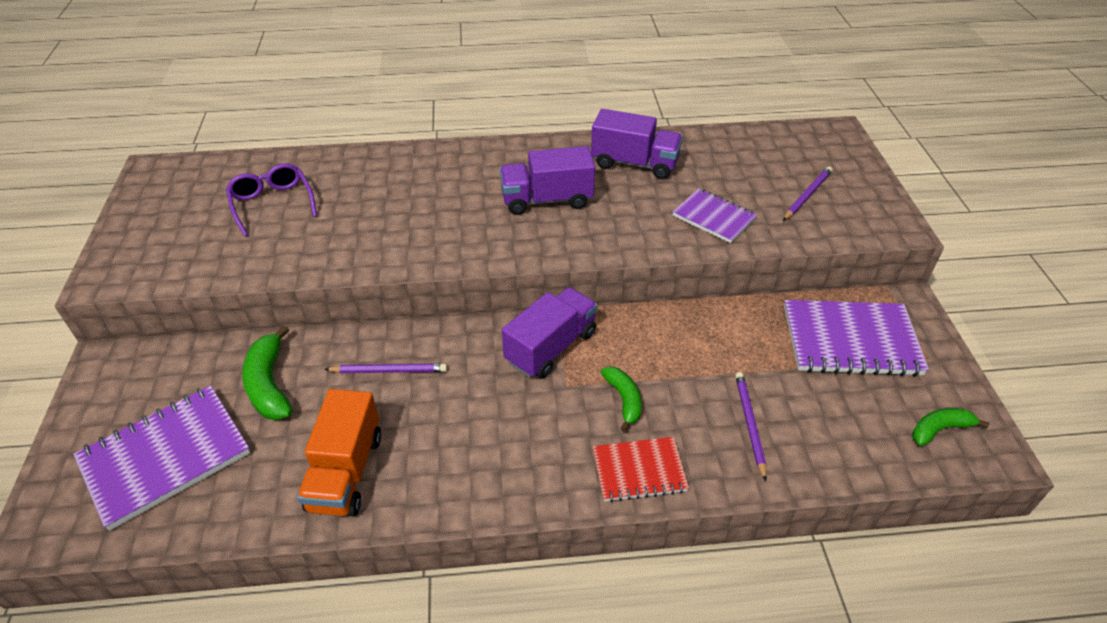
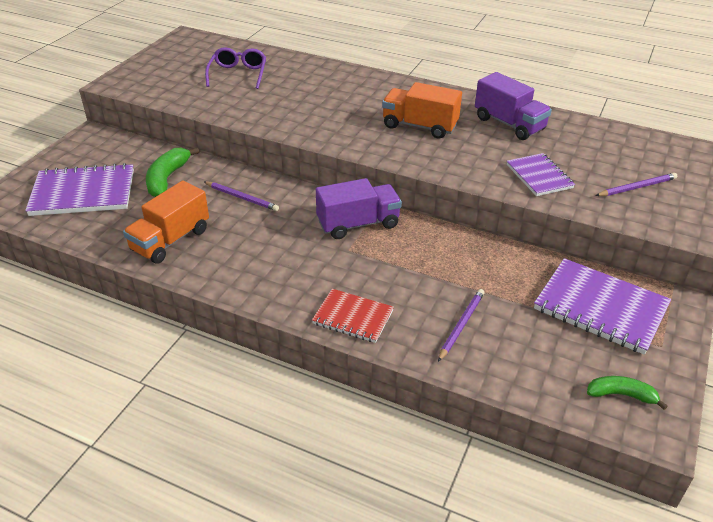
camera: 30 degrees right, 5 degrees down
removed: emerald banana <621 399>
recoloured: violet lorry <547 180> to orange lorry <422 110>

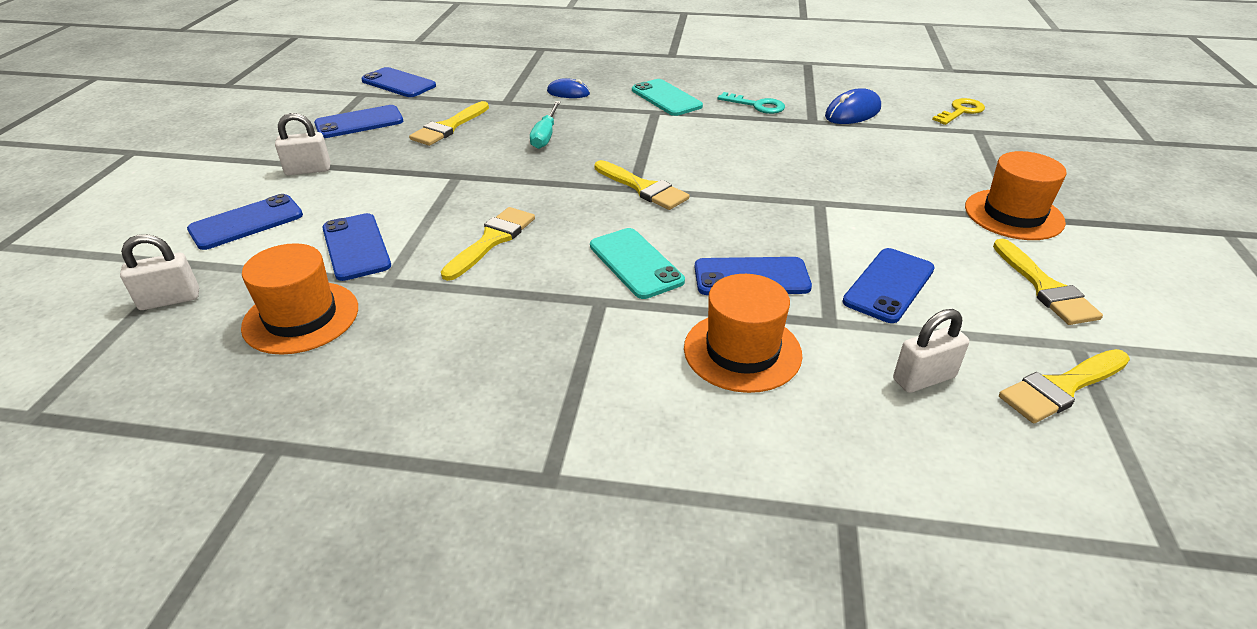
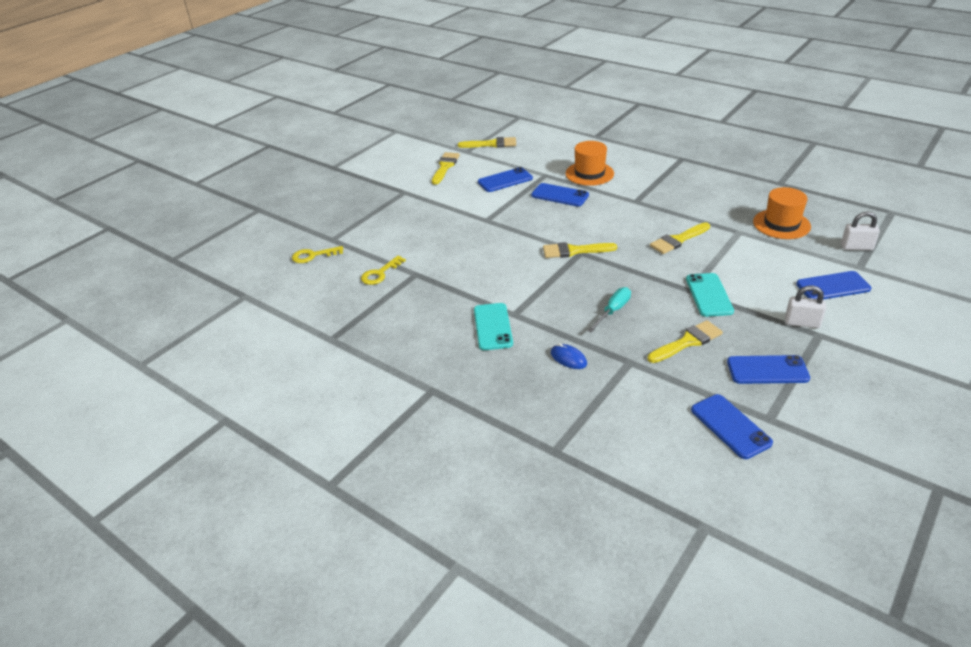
camera: 150 degrees left, 0 degrees up
removed: royal blue phone <356 247>; aqua latchkey <751 103>; white small lock <931 351>; orange tall hat <1016 195>
moved: aqua phone <637 263> to <710 295>
replaced: royal blue PC mouse <853 106> to yellow latchkey <383 270>
turned: yellow paint brush <642 185> = <580 250> 75 degrees counterclockwise

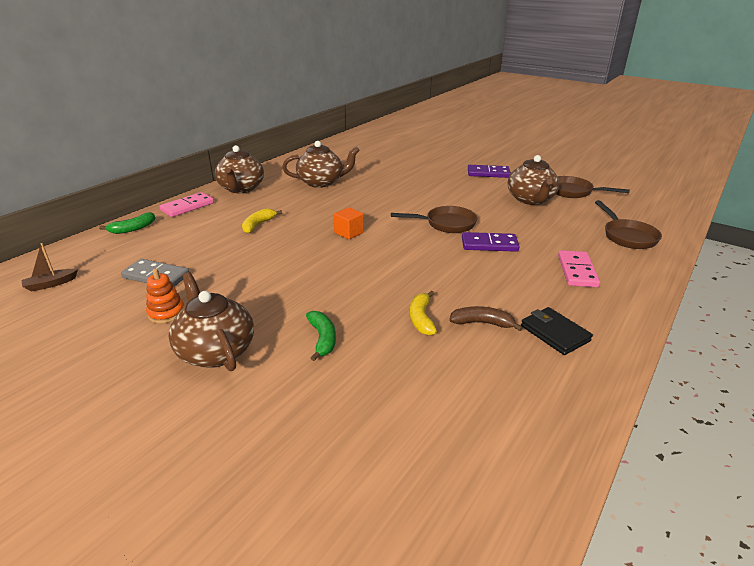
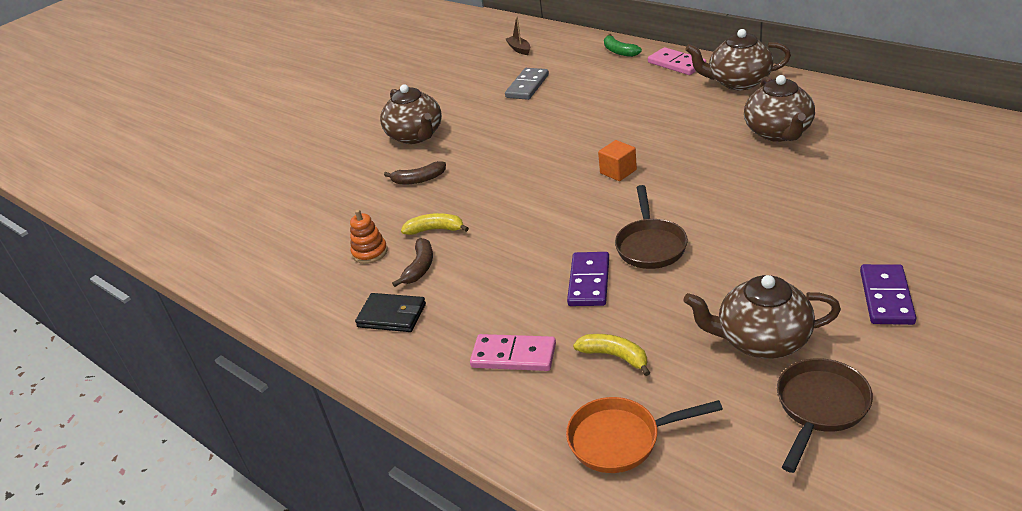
camera: 100 degrees right, 5 degrees up
moved: orange stacking rings <165 295> to <369 236>; yellow banana <262 221> to <611 355>
recoloured: emerald banana <321 336> to russet banana <415 172>; russet skillet <628 224> to orange skillet <644 435>
turned: russet china teapot <211 321> = <411 114> 90 degrees clockwise; black billfold <557 331> = <390 312> 45 degrees clockwise

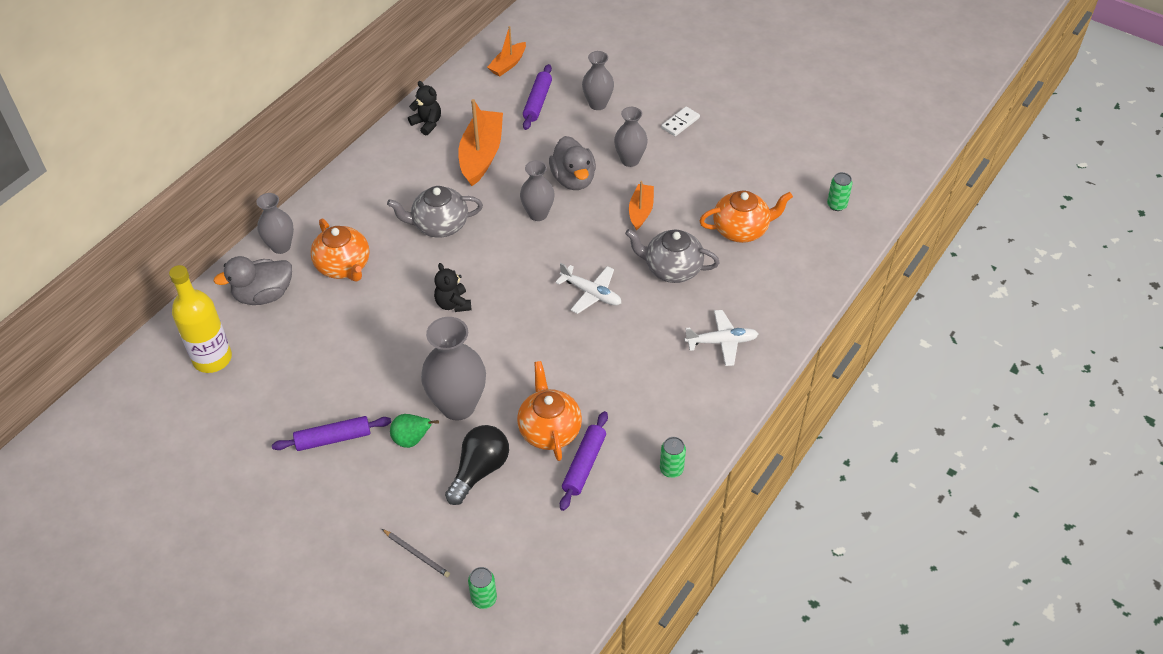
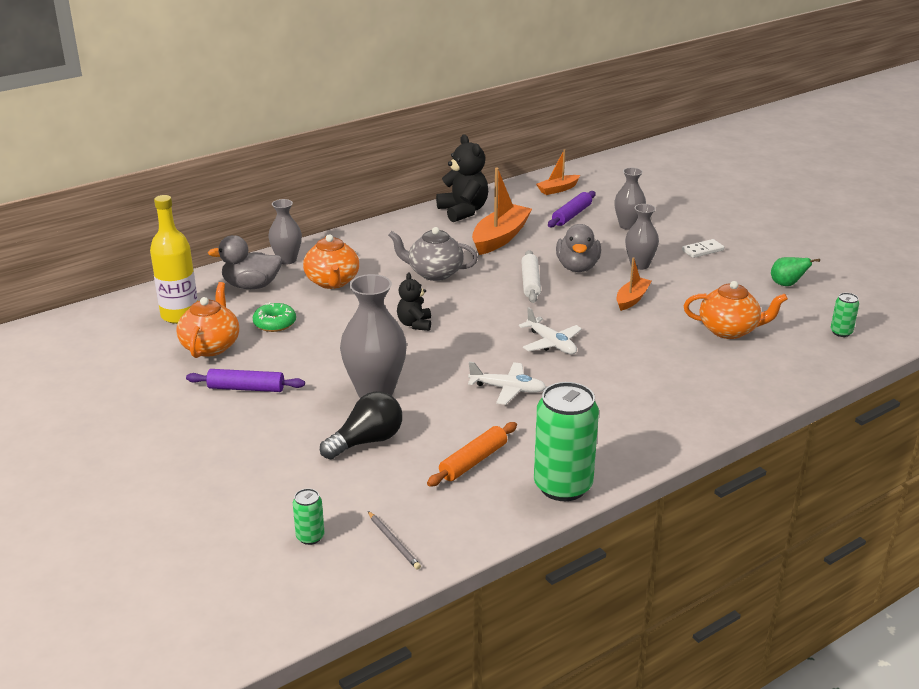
camera: 20 degrees right, 20 degrees down
removed: grey china teapot <672 256>
added: emerald doughnut <274 317>
moved: grey pencil <416 553> to <394 540>; emerald pear fruit <414 431> to <795 271>; orange china teapot <549 411> to <208 320>; white toy plane <721 338> to <507 383>
replaced: grey tall vase <537 190> to white rolling pin <531 276>
recoloured: violet rolling pin <584 461> to orange rolling pin <472 454>
resized: black stuffed bear <424 108> = <462 178> x1.69; emerald soda can <673 457> = <566 441> x2.20

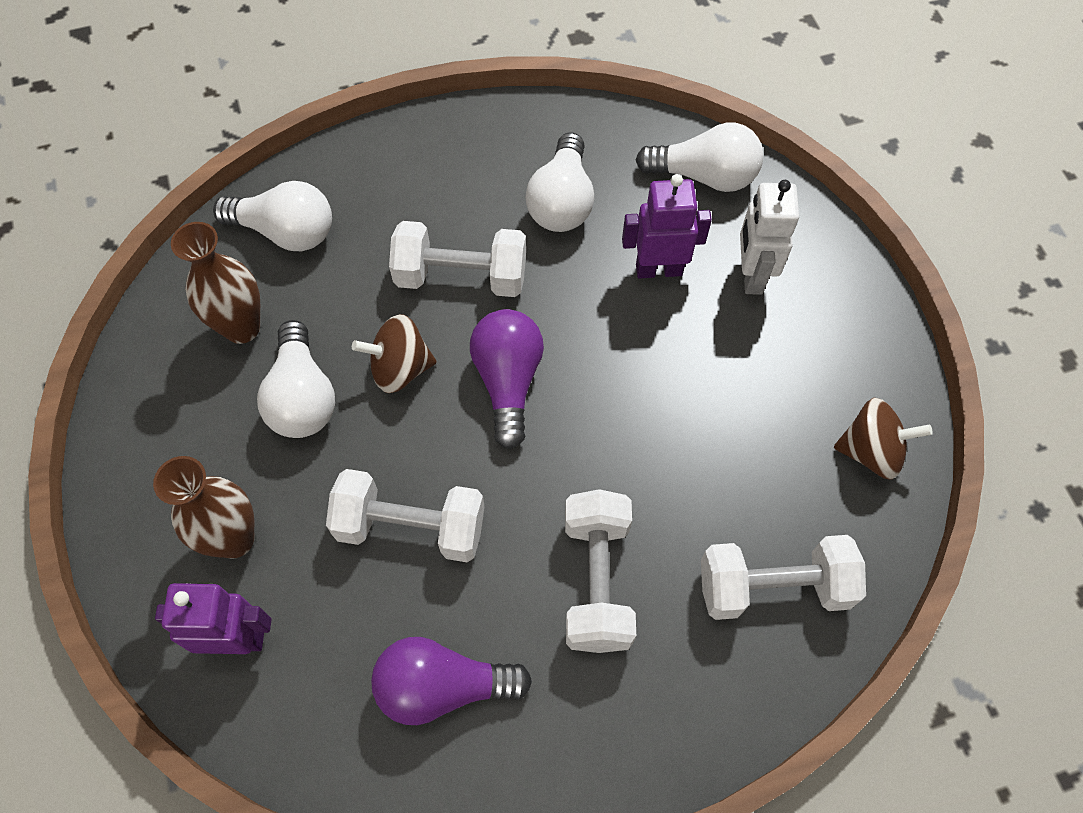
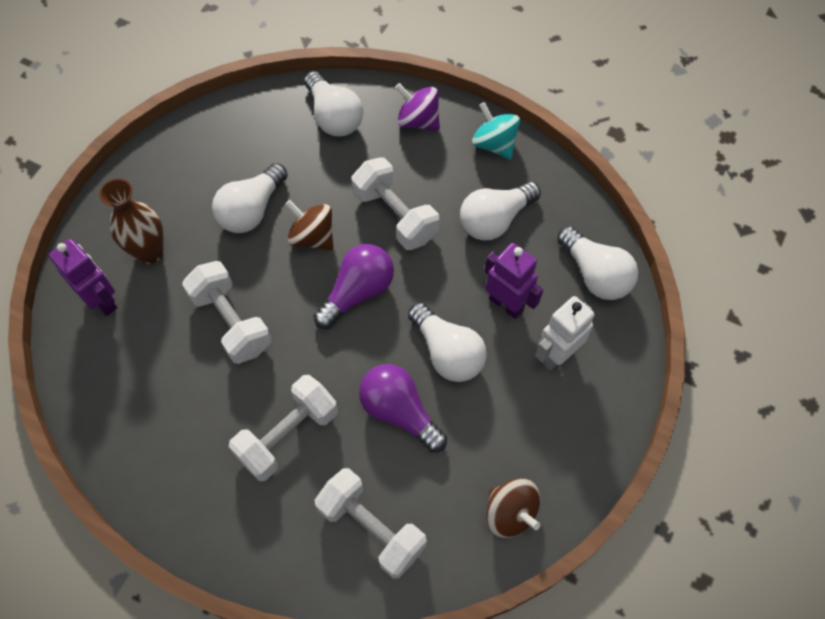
camera: 45 degrees right, 0 degrees up
removed: russet tall vase <215 283>
added: violet whirligig <417 107>; white lightbulb <447 342>; aqua whirligig <496 130>
moved: violet lightbulb <451 681> to <403 408>

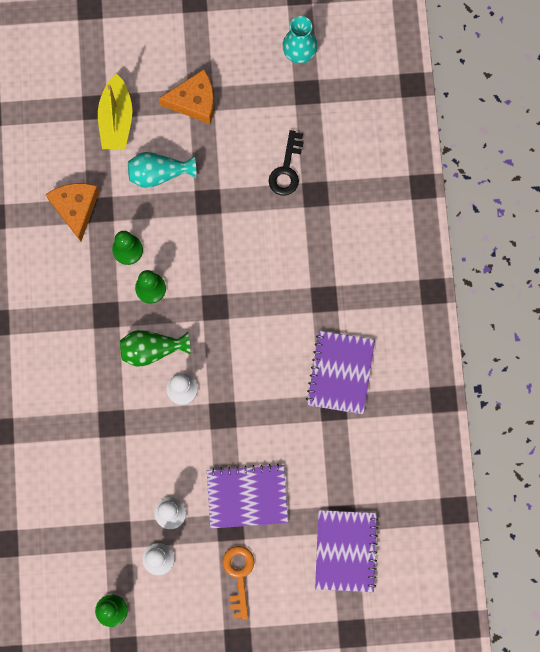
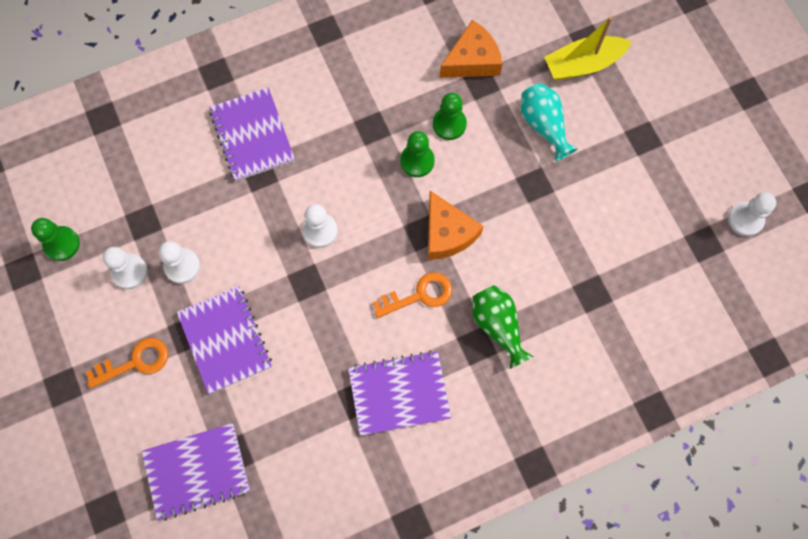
camera: 70 degrees right, 5 degrees down
removed: black latchkey <286 162>
added: violet exercise book <252 134>; orange latchkey <412 295>
moved: emerald tall vase <155 348> to <503 327>; orange cheese <186 96> to <456 225>
replaced: aqua tall vase <300 40> to white pawn <752 214>

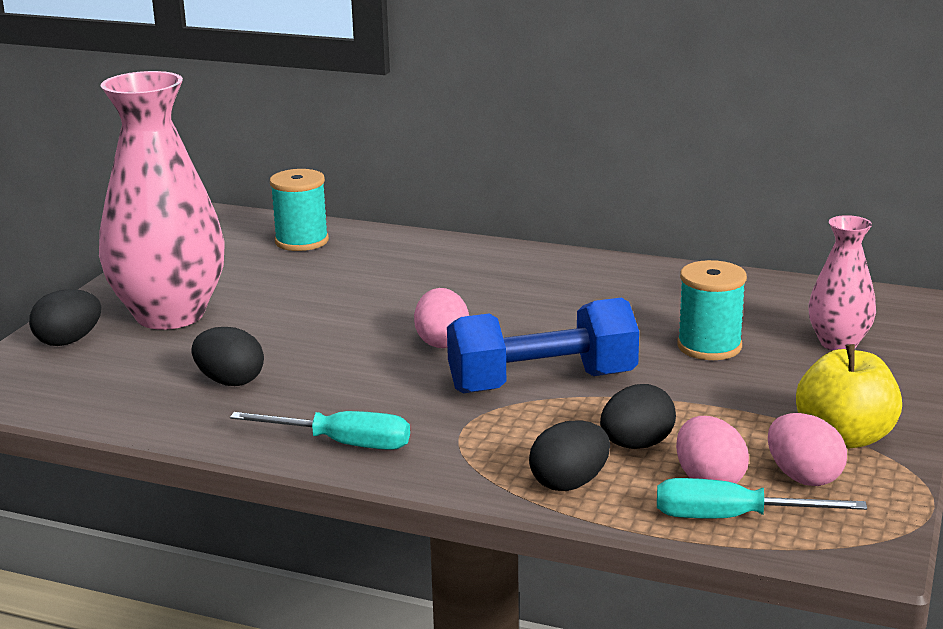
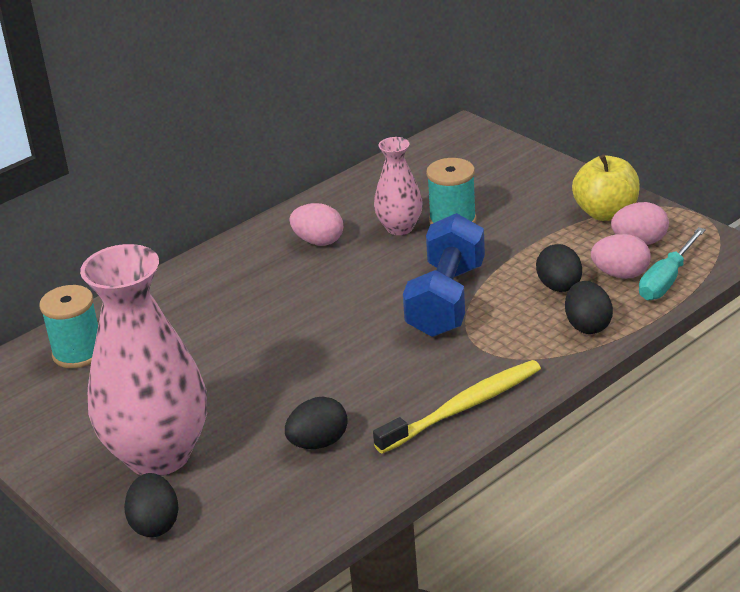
camera: 60 degrees left, 10 degrees up
moved: pink egg <441 318> to <316 224>; pink tall vase <842 282> to <398 186>
replaced: aqua screwdriver <320 430> to yellow dental brush <457 407>

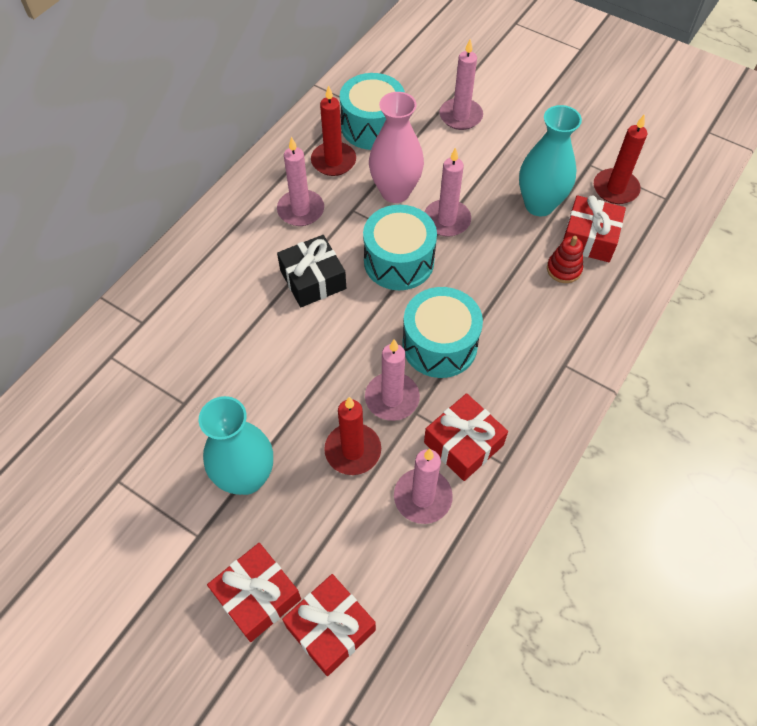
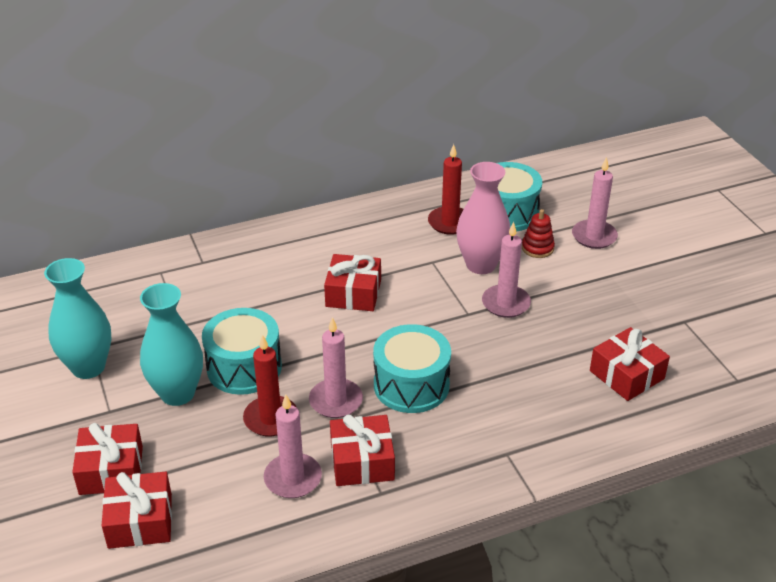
camera: 35 degrees right, 20 degrees down
removed: pink pillar candle <300 181>; red pillar candle <620 159>
moved: aqua snare drum <400 247> to <242 351>; aqua tall vase <550 160> to <78 318>; red stacking rings <565 259> to <538 233>
recoloured: black wrapped gift <311 271> to red wrapped gift <352 282>

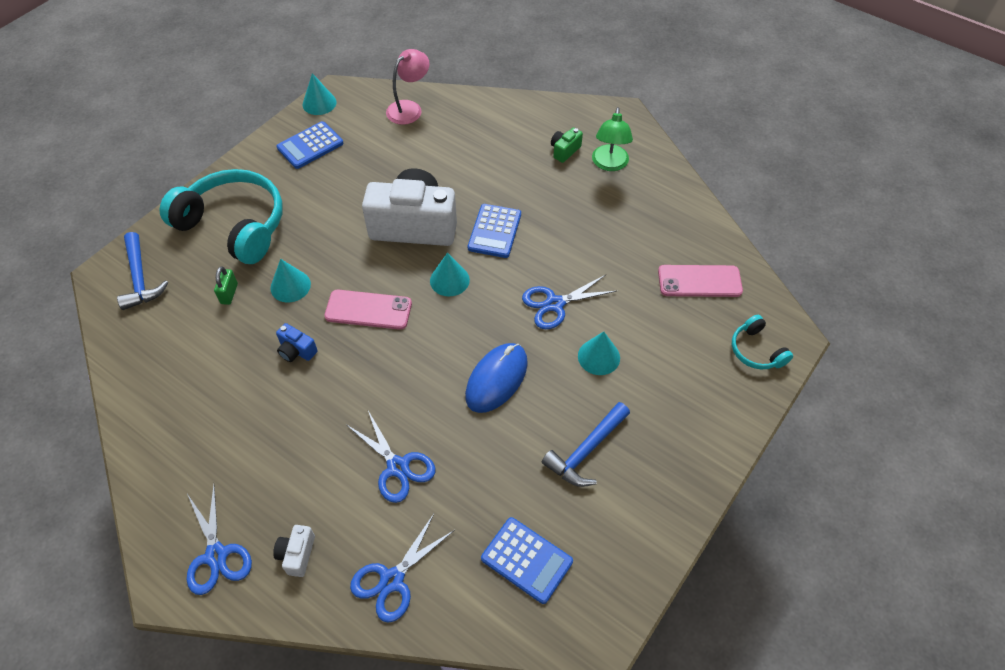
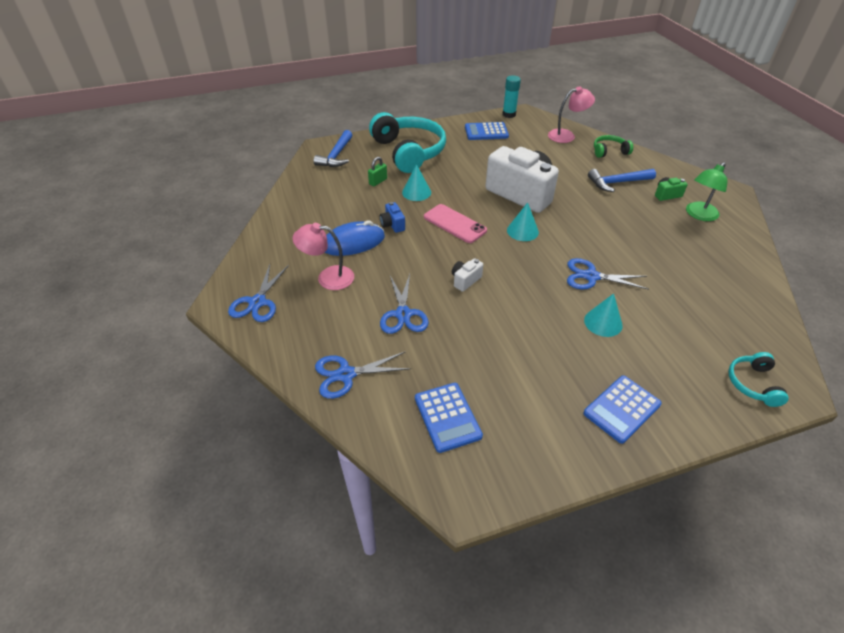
camera: 35 degrees right, 10 degrees down
removed: pink phone <700 281>
added: pink reading lamp <323 256>; emerald headphones <613 146>
moved: white camera <294 551> to <467 275>; royal blue PC mouse <496 378> to <355 238>; royal blue calculator <494 231> to <622 409>; royal blue carpenter's hammer <586 444> to <622 180>
replaced: aqua cone <320 94> to aqua stick of glue <512 96>

